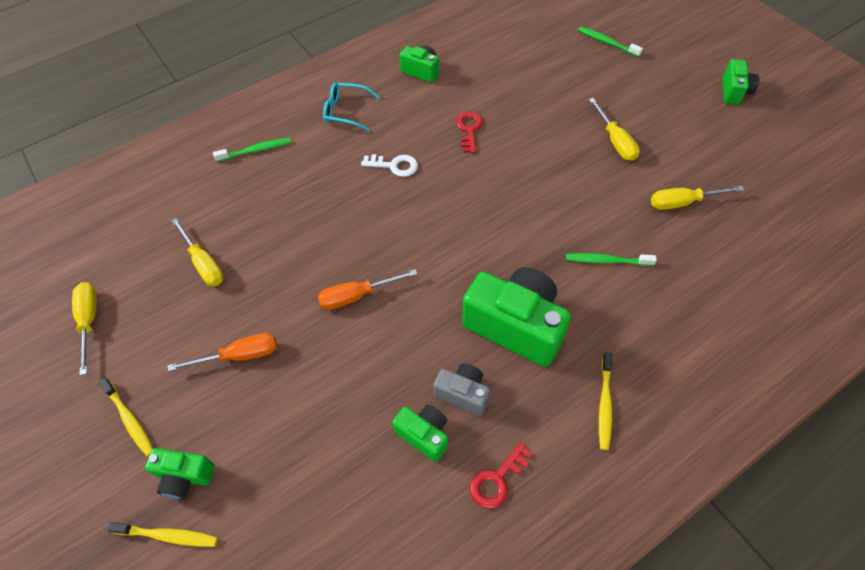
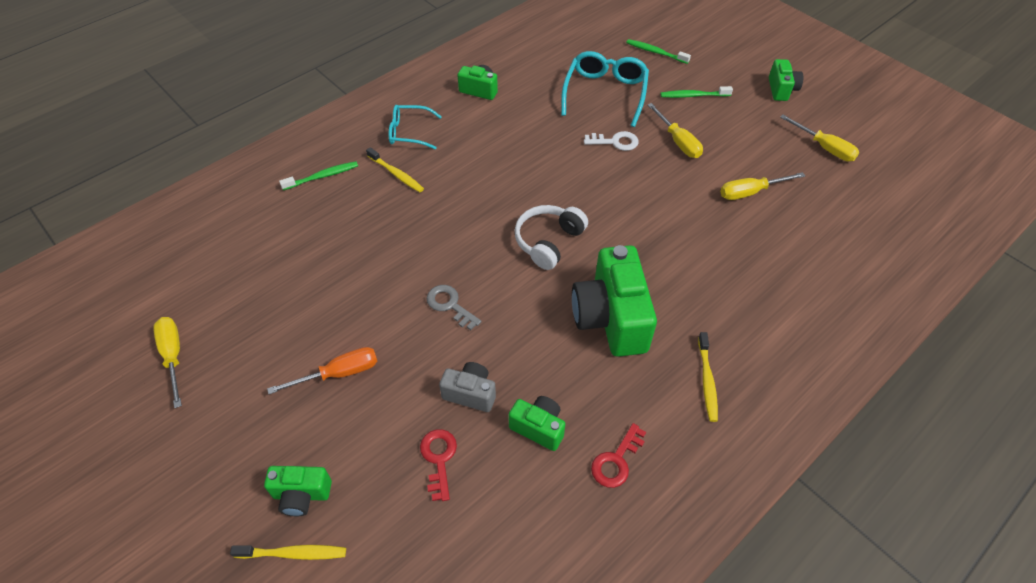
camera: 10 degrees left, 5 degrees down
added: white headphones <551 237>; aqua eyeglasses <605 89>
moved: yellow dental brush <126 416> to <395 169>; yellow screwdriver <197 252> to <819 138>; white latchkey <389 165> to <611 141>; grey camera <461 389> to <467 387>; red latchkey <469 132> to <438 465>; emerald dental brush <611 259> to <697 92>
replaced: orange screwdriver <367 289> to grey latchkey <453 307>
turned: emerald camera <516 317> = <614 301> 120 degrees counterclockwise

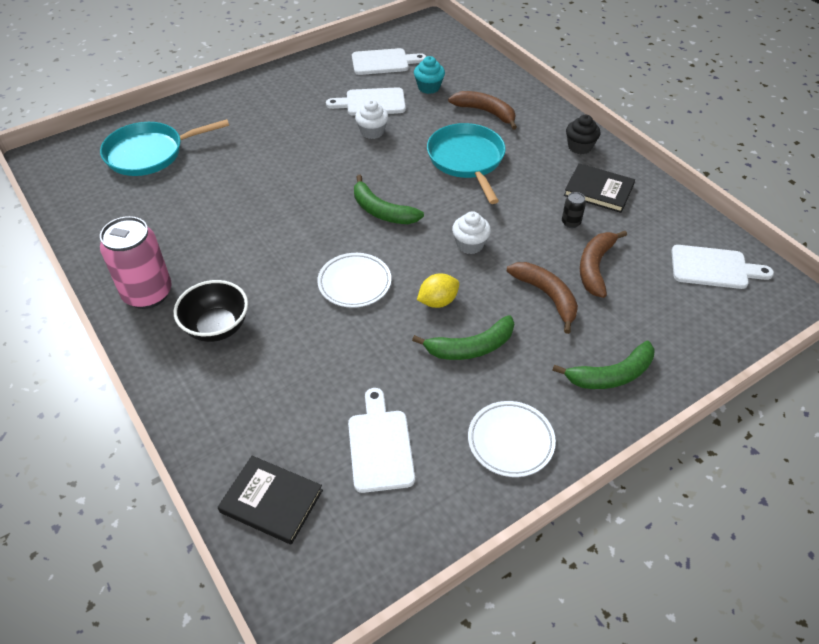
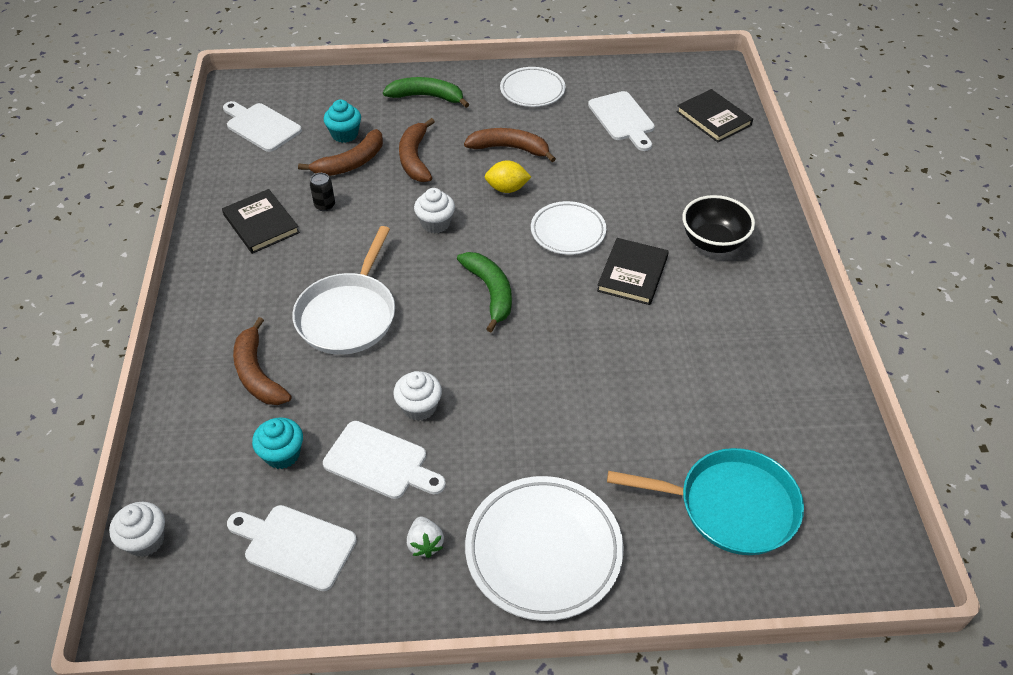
camera: 150 degrees left, 0 degrees up
removed: pink soda can <136 262>; black muffin <583 134>
added: white muffin <137 529>; aqua muffin <342 121>; white toy strawberry <425 537>; white dinner plate <544 548>; black book <633 271>
recoloured: emerald banana <463 337> to russet banana <510 145>; aqua skillet <466 163> to white skillet <343 290>
turned: white chopping board <381 440> = <621 121> 45 degrees counterclockwise

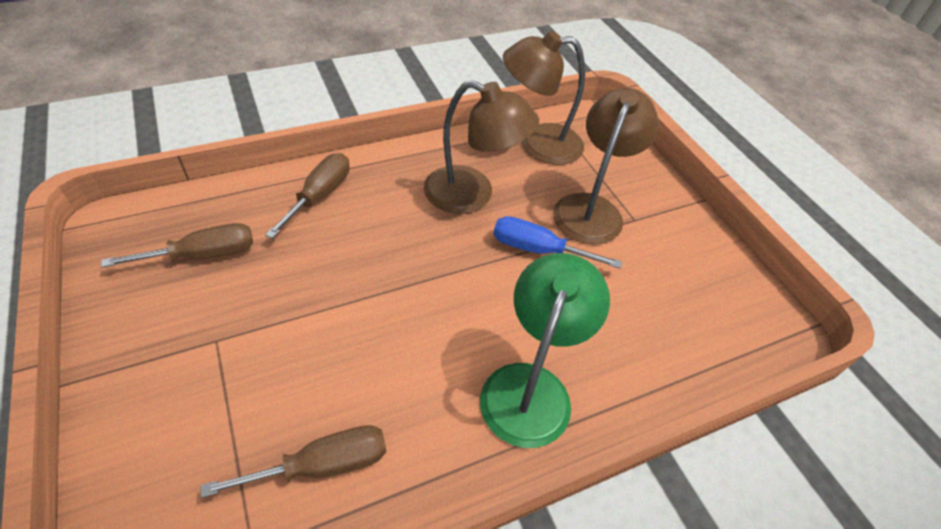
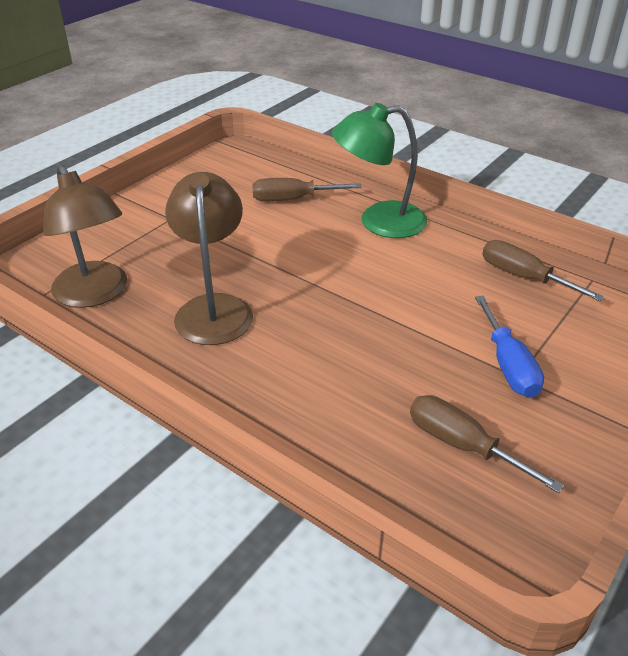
camera: 115 degrees left, 10 degrees down
removed: russet reading lamp <606 166>
moved: russet screwdriver <307 196> to <307 189>; royal blue screwdriver <557 242> to <509 347>

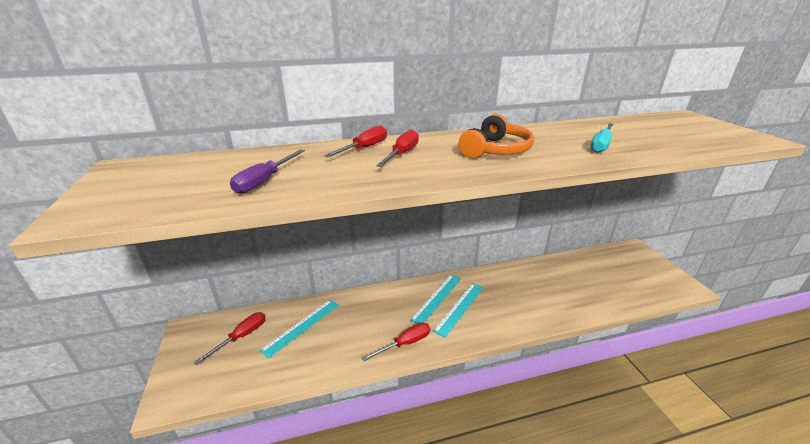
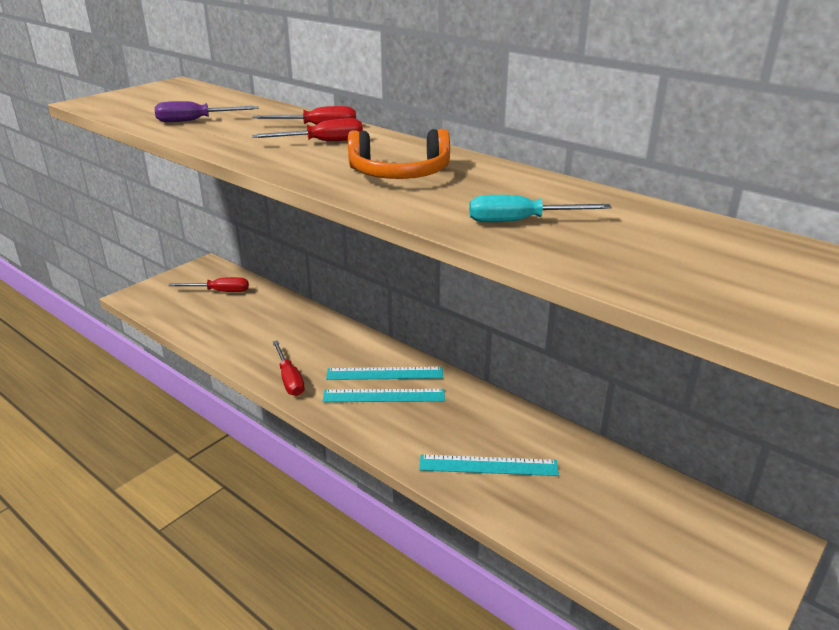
camera: 55 degrees right, 0 degrees up
moved: aqua measuring stick <299 329> to <489 465>
turned: red screwdriver <396 341> = <288 368> 45 degrees clockwise

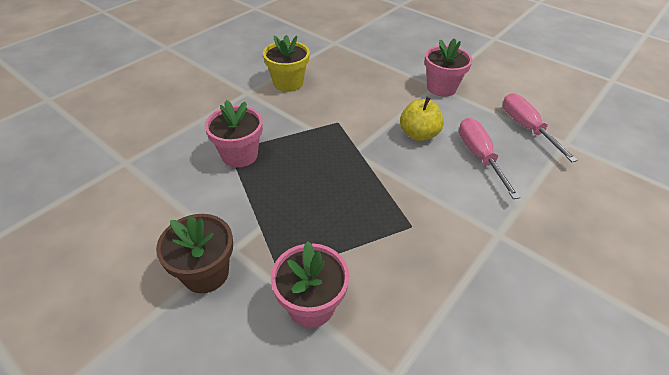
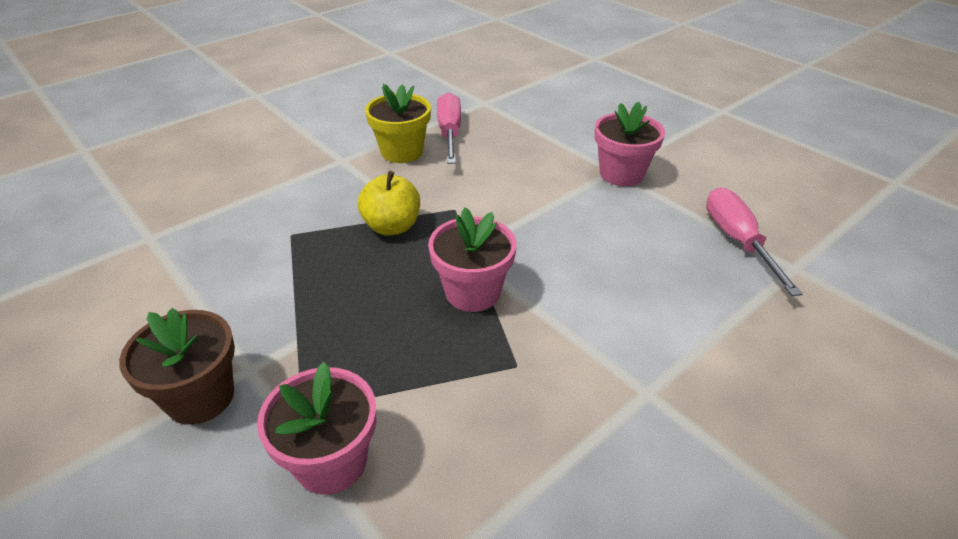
camera: 10 degrees right, 5 degrees down
moved: pink plant pot <234 134> to <472 259>; yellow apple <422 119> to <389 203>; pink screwdriver <489 158> to <449 128>

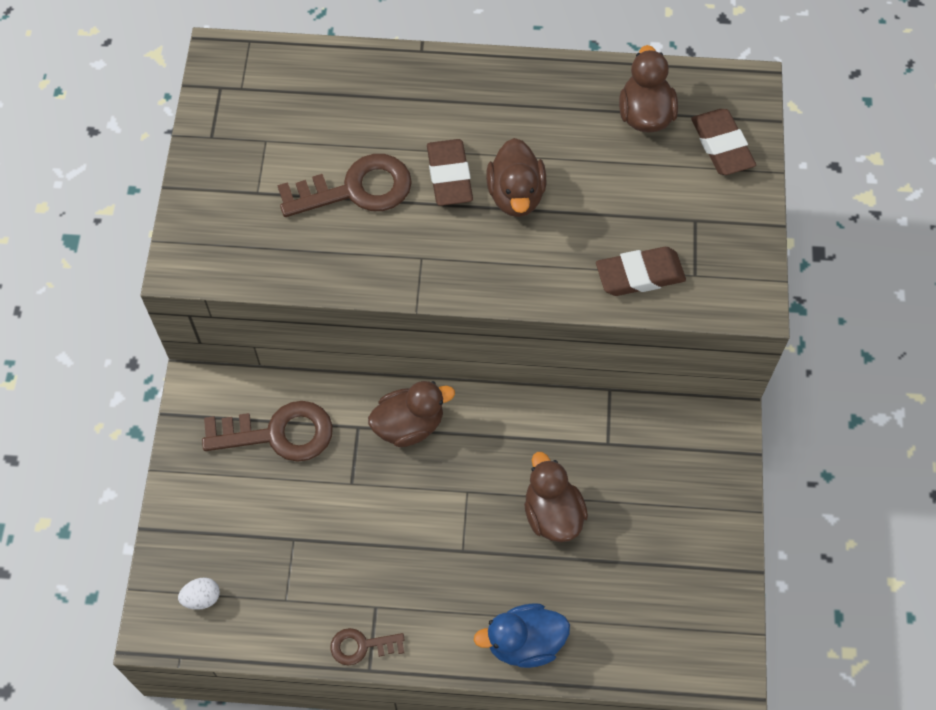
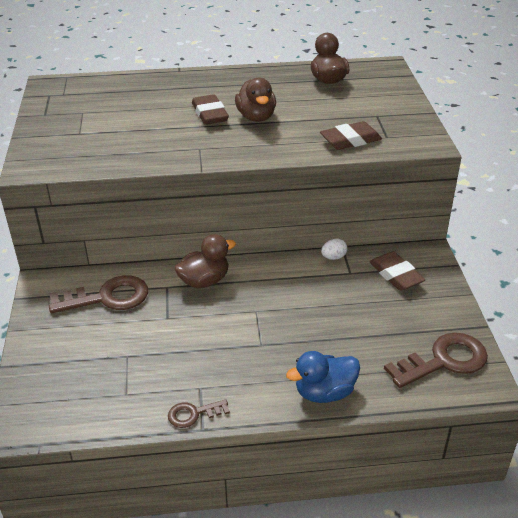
camera: 10 degrees left, 25 degrees down
removed: russet toy duck <556 497>
moved: white egg <199 594> to <334 249>; russet latchkey <344 185> to <436 360>; russet pencil eraser <723 142> to <397 271>

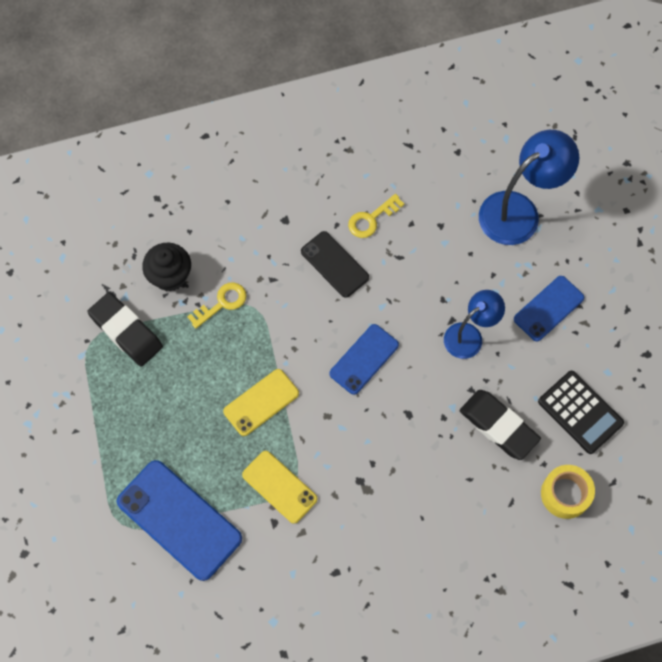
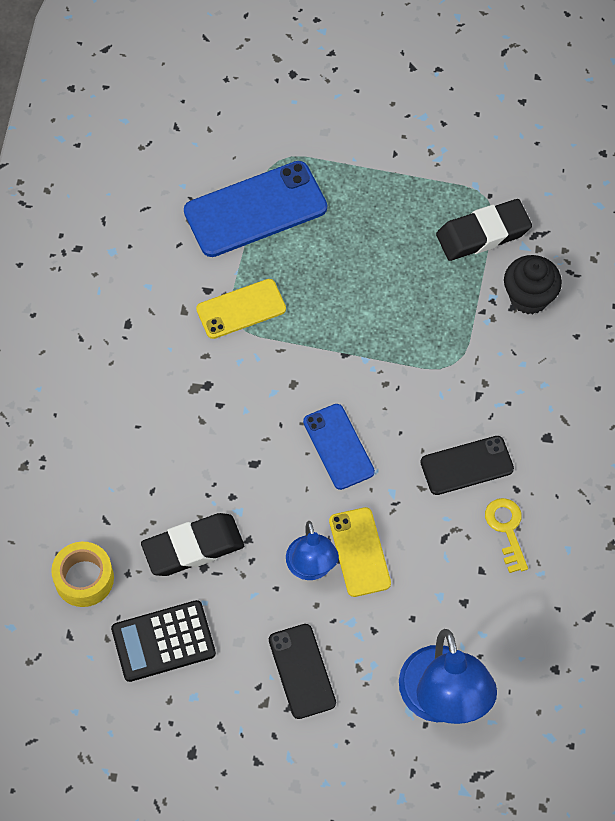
camera: 115 degrees right, 5 degrees down
removed: yellow latchkey <217 306>
moved: yellow phone <261 402> to <360 552>
recoloured: royal blue phone <549 308> to black phone <302 671>

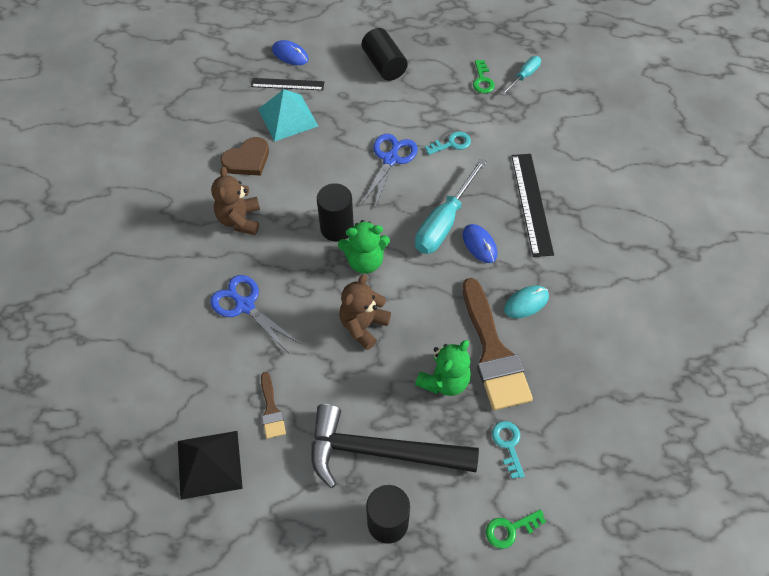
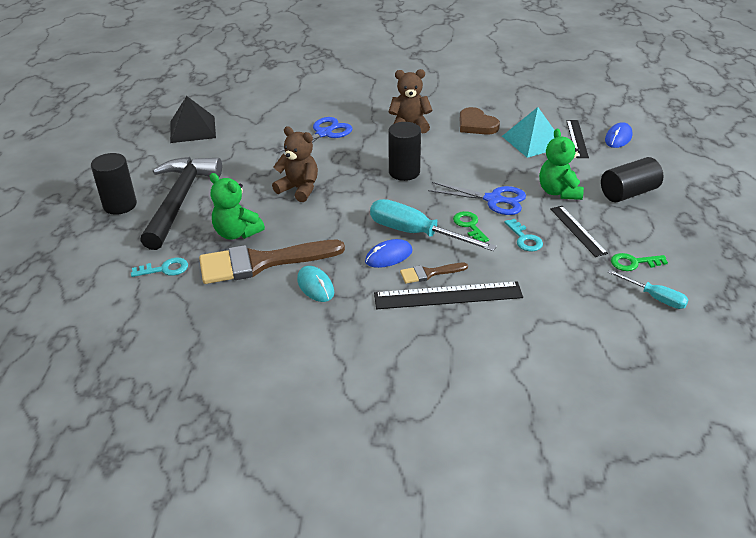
camera: 90 degrees right, 20 degrees down
added: black measuring stick <579 231>
moved: russet paint brush <273 405> to <434 273>; emerald stuffed bear <364 247> to <561 164>; emerald latchkey <516 529> to <471 226>

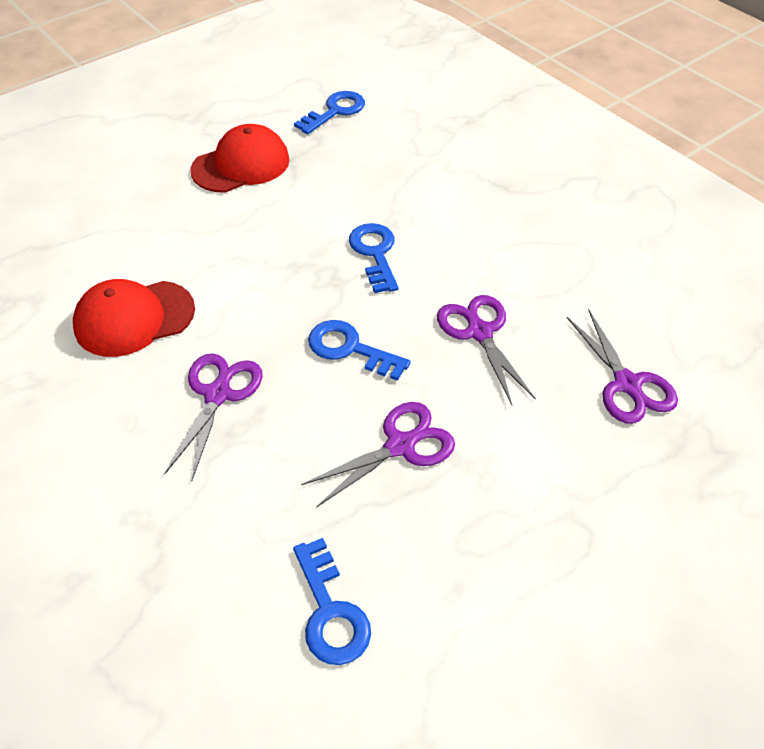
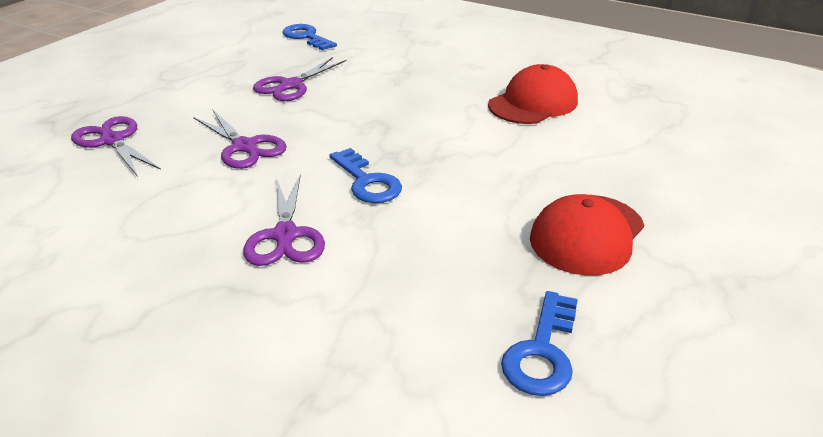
camera: 160 degrees right, 15 degrees down
removed: royal blue latchkey <359 350>
moved: violet shears <213 416> to <284 220>

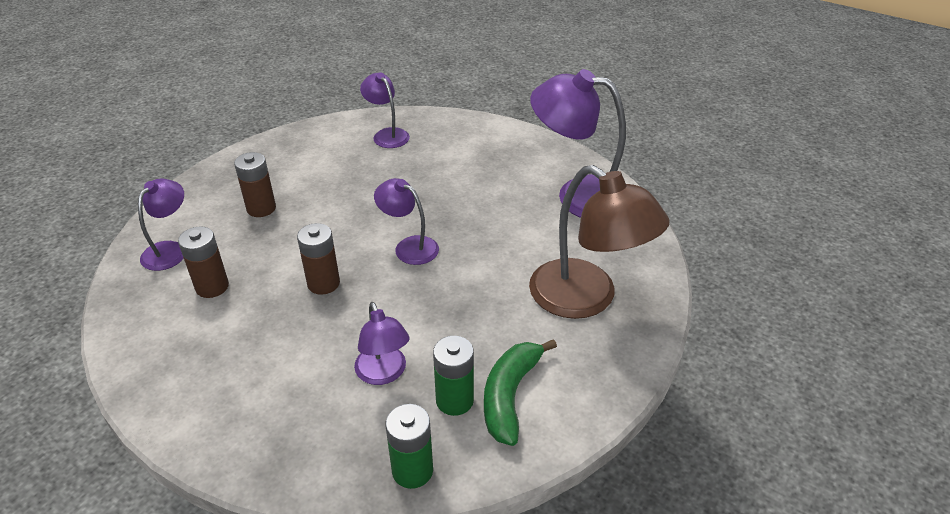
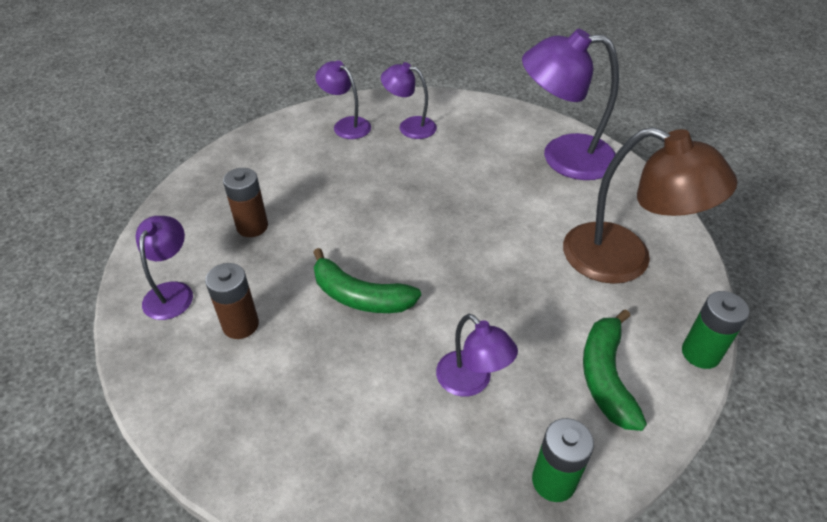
camera: 15 degrees left, 5 degrees up
moved: violet reading lamp <406 221> to <409 100>; emerald power cell <453 376> to <716 330>
replaced: russet power cell <318 259> to emerald banana <367 280>

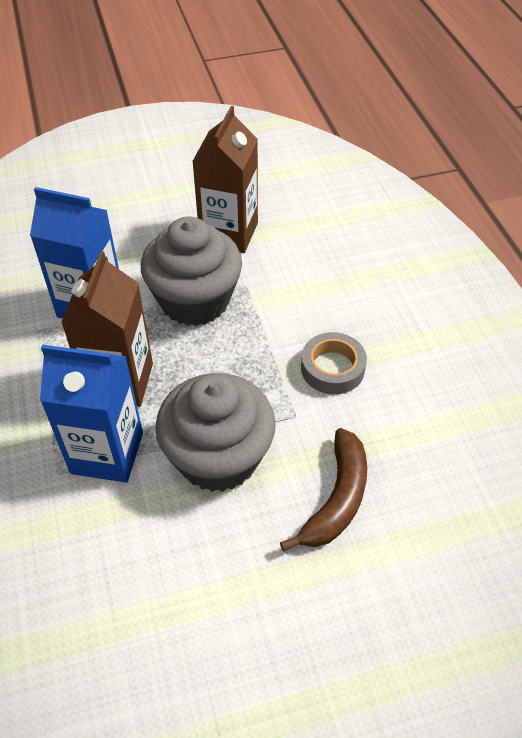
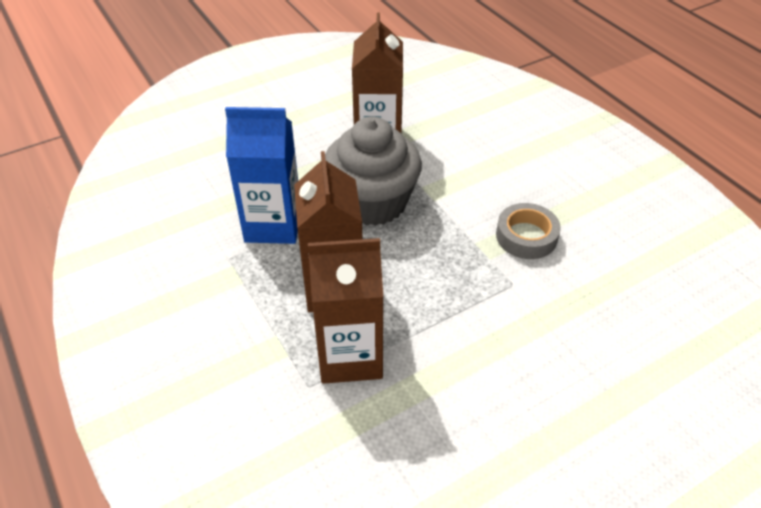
camera: 15 degrees left, 5 degrees down
removed: grey muffin <215 432>; russet banana <323 489>
recoloured: royal blue juice carton <91 414> to russet juice carton <345 311>

